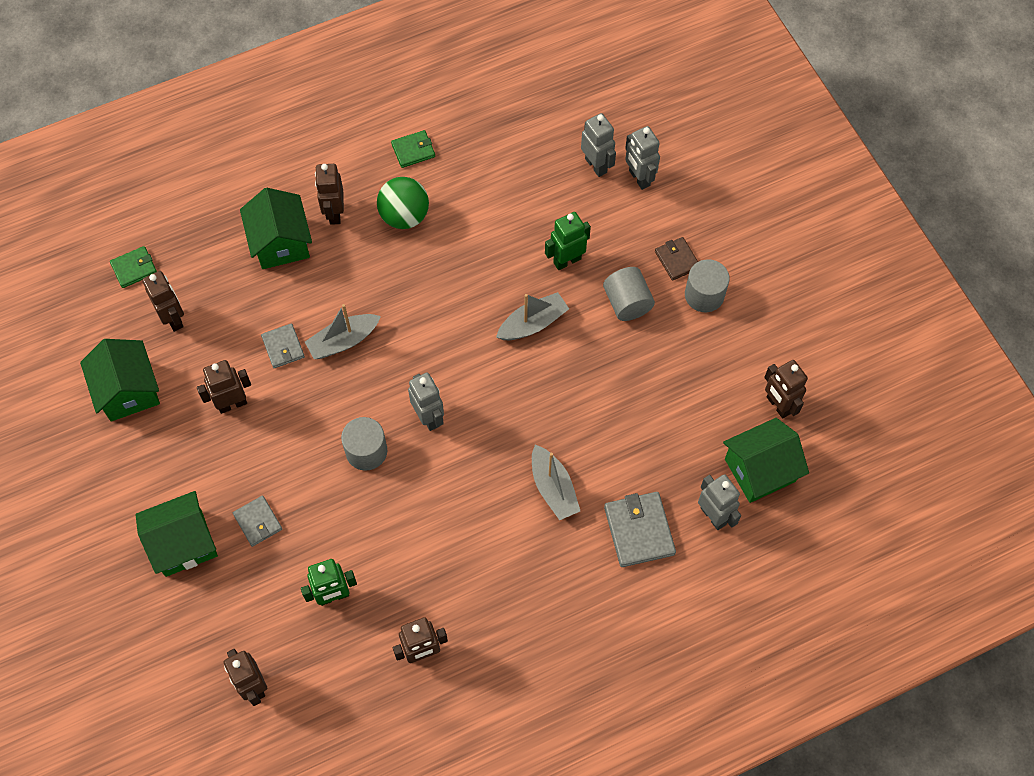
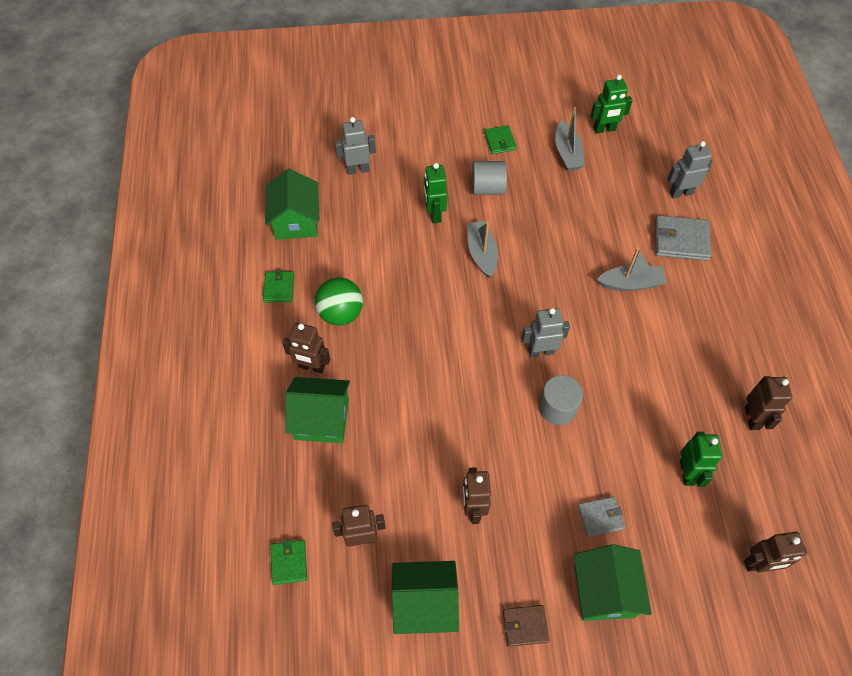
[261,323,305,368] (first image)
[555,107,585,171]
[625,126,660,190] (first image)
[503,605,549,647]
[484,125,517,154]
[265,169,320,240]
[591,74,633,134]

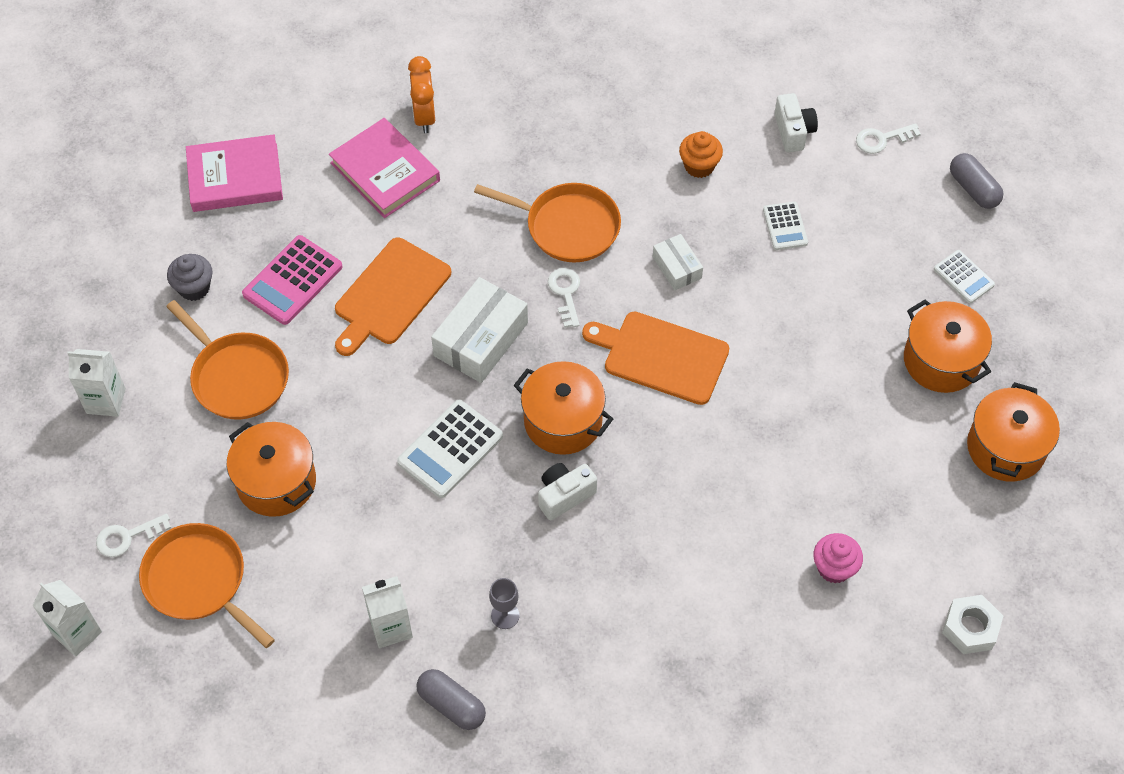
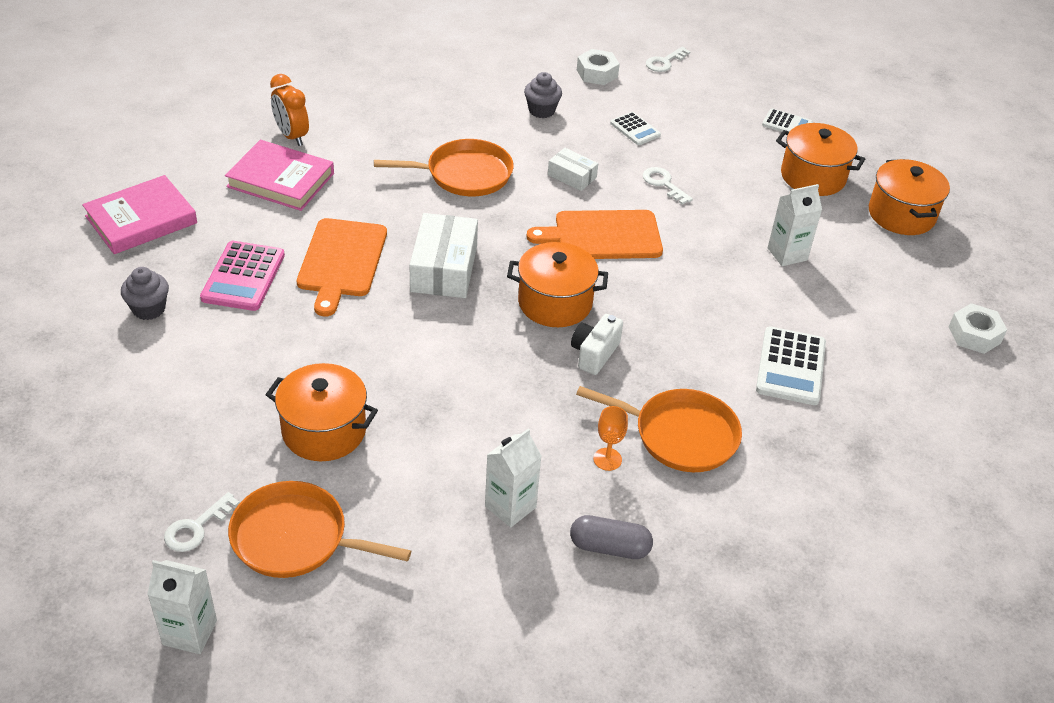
[767,184,822,266]
[576,386,742,472]
[756,326,826,405]
[593,406,628,471]
[643,167,693,205]
[524,72,562,118]
[577,49,620,85]
[813,533,863,583] (first image)
[950,153,1004,209] (first image)

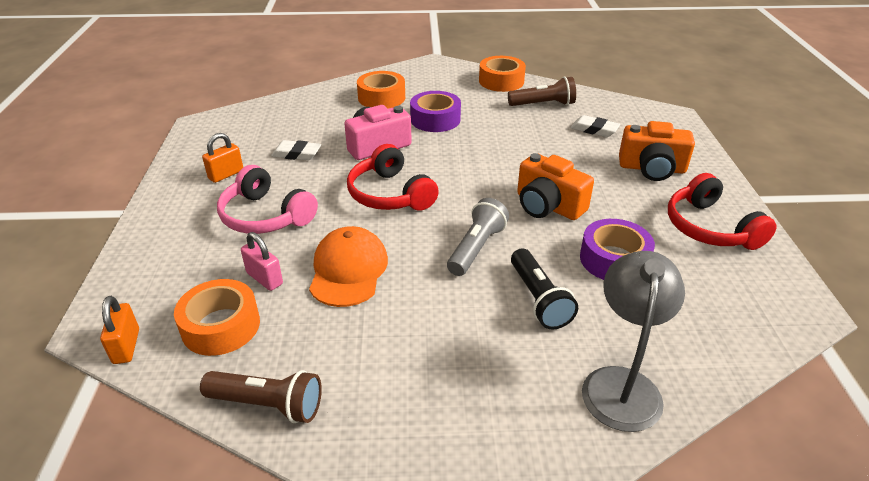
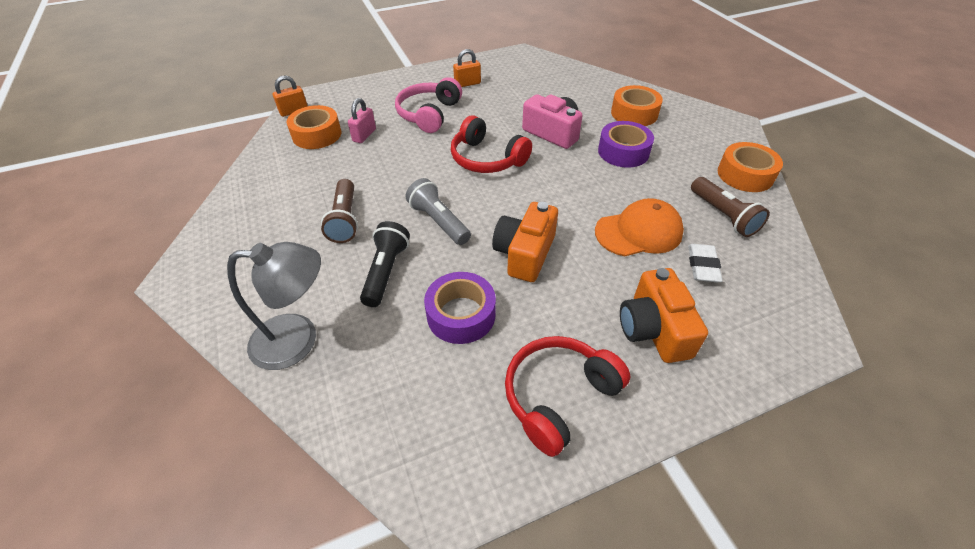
[321,179,358,243]
[453,49,481,87]
[271,140,321,161] (first image)
[595,198,684,256]
[451,115,532,173]
[406,178,471,245]
[360,221,410,307]

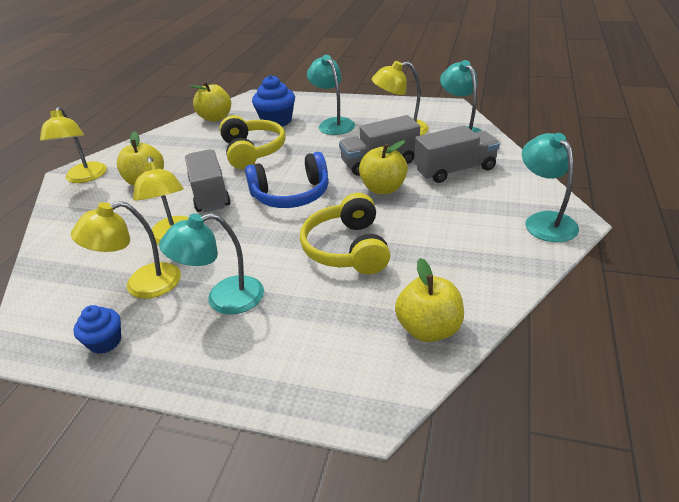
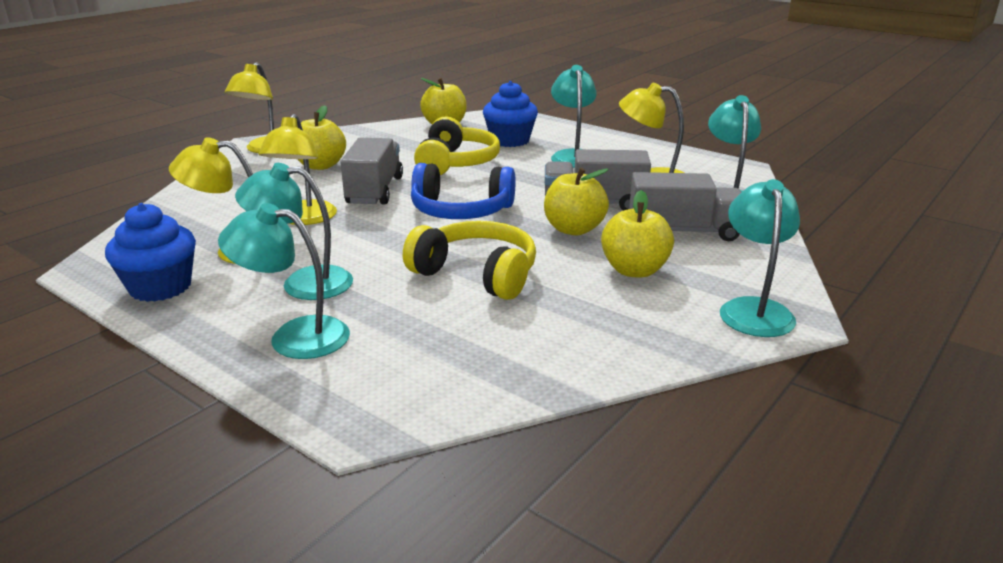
[105,203,196,302]
[403,221,536,300]
[601,190,674,278]
[218,203,350,359]

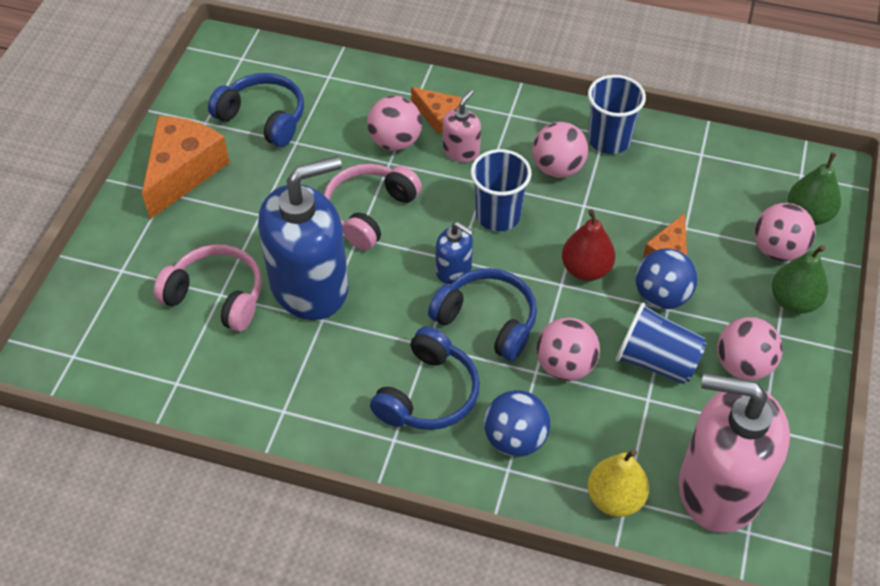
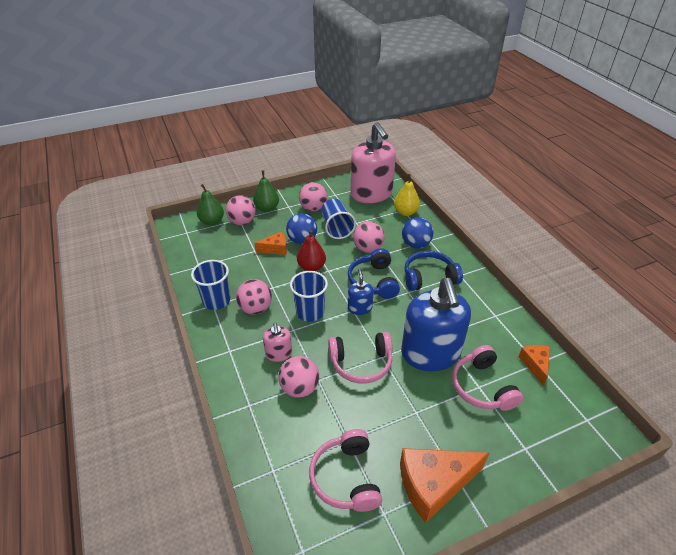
[309,429,382,512]
[401,278,471,371]
[518,345,550,386]
[263,323,292,362]

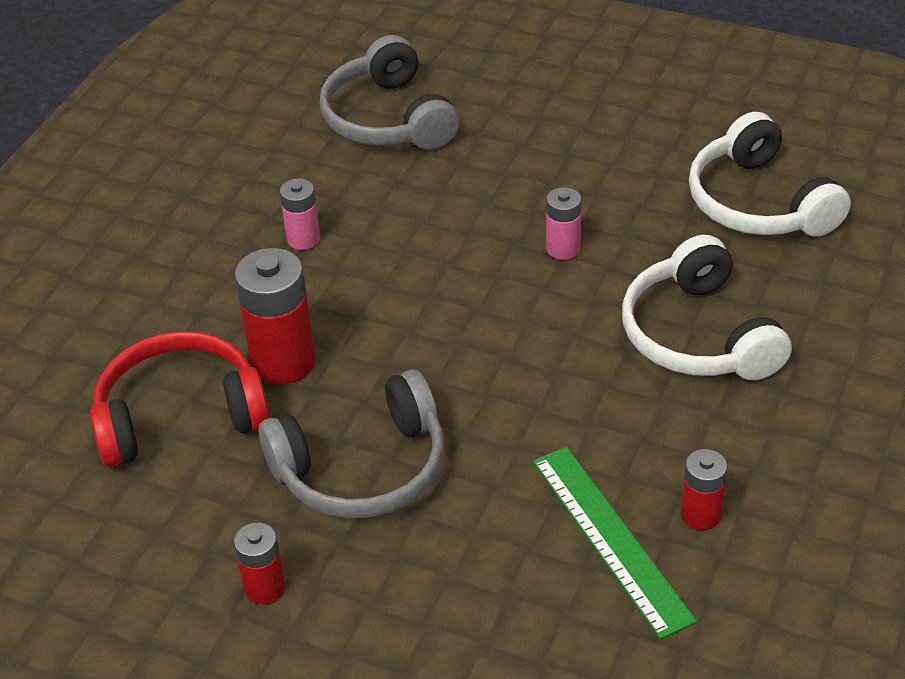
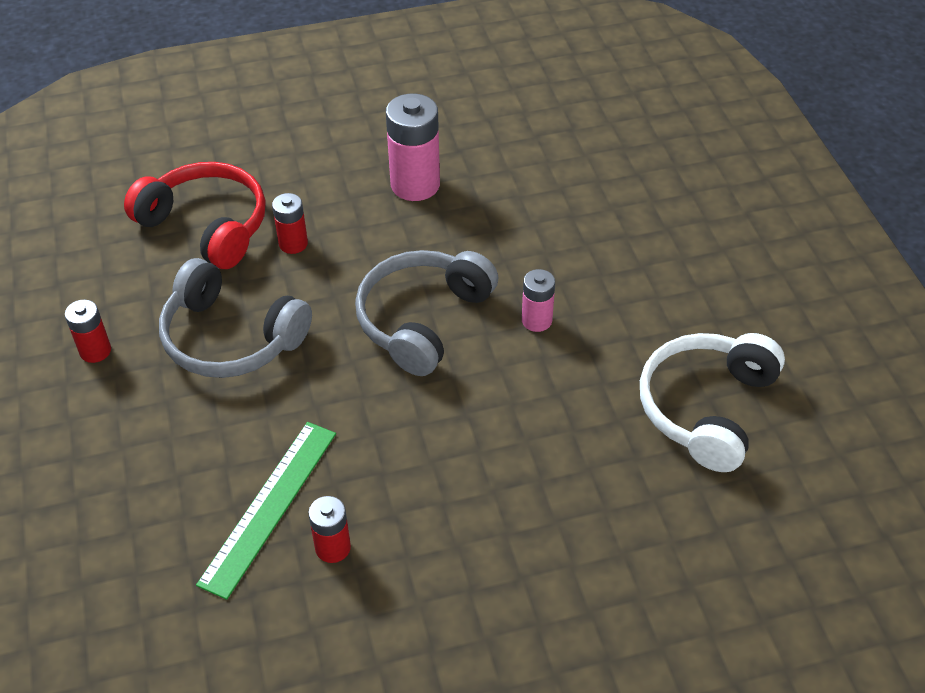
[272,193,308,254]
[386,93,440,201]
[355,250,498,376]
[622,235,792,380] (first image)

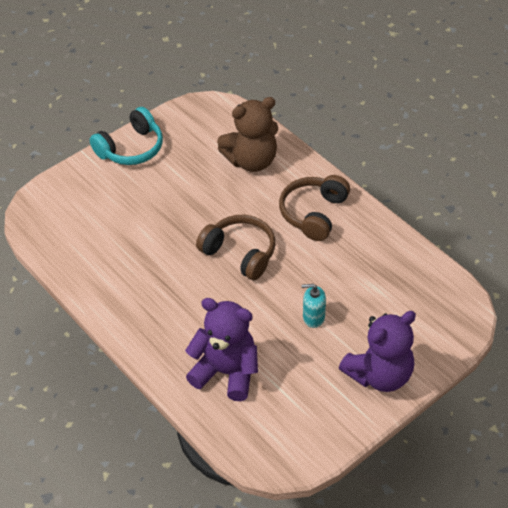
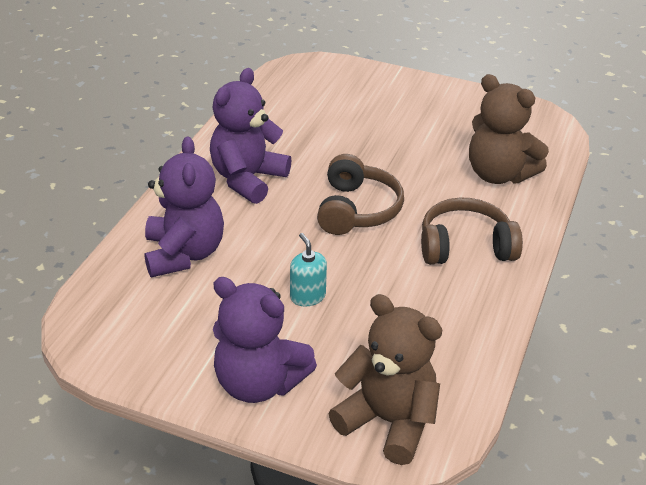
[90,107,163,165] (first image)
[210,68,291,204]
[329,294,443,465]

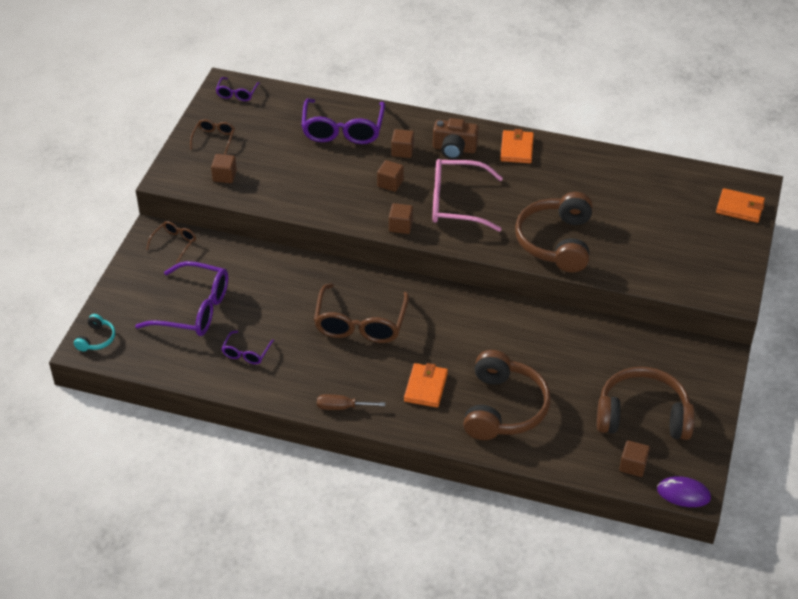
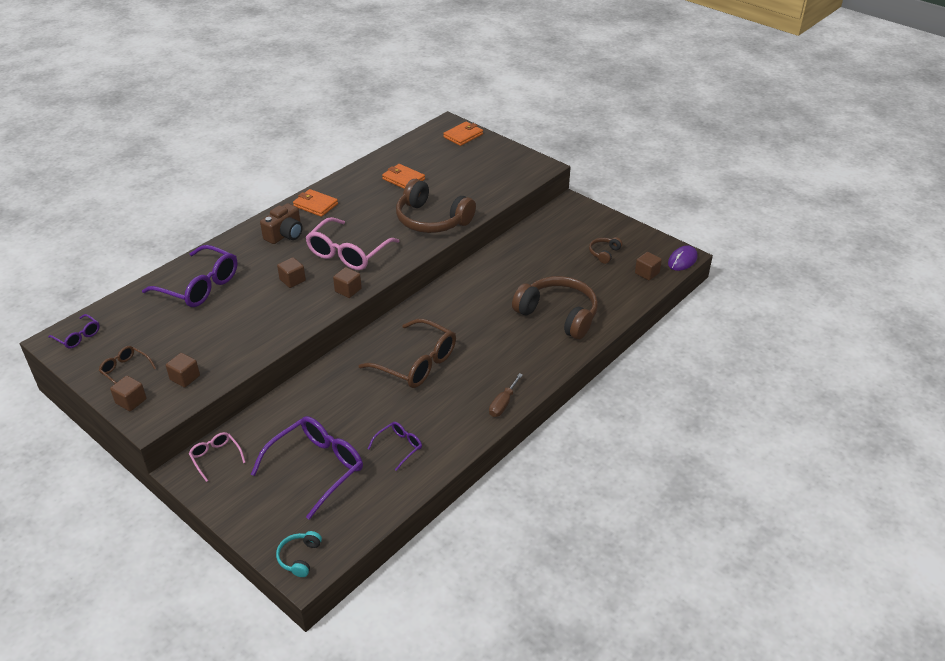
[276,531,322,577]
[189,432,246,482]
[368,422,422,471]
[110,376,146,411]
[382,164,425,189]
[589,237,622,264]

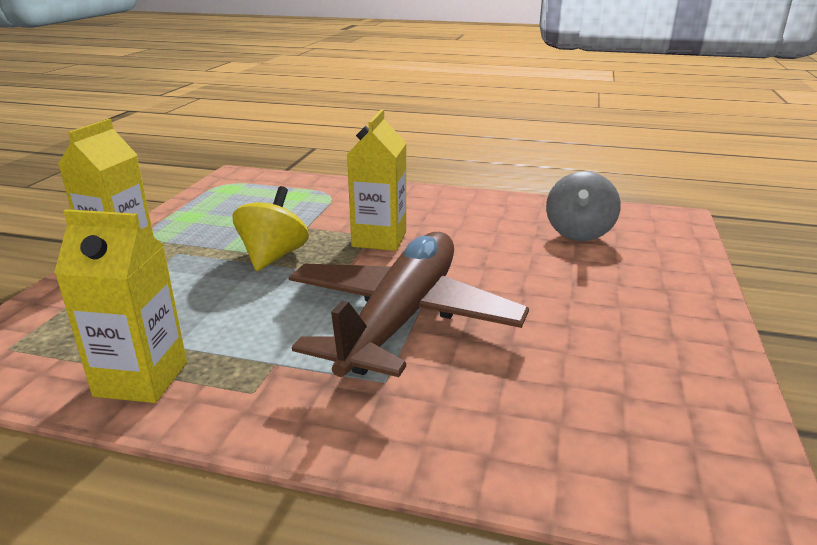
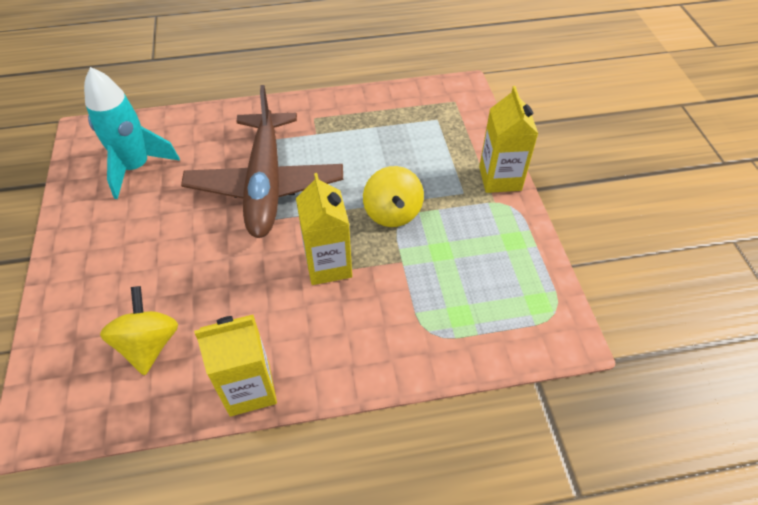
[194,315,277,417]
[100,286,178,376]
[84,67,180,199]

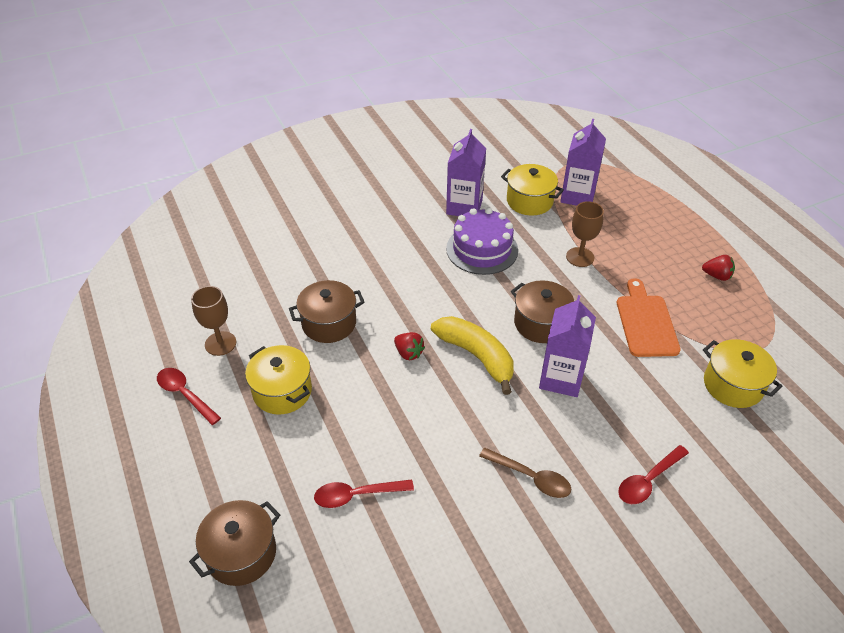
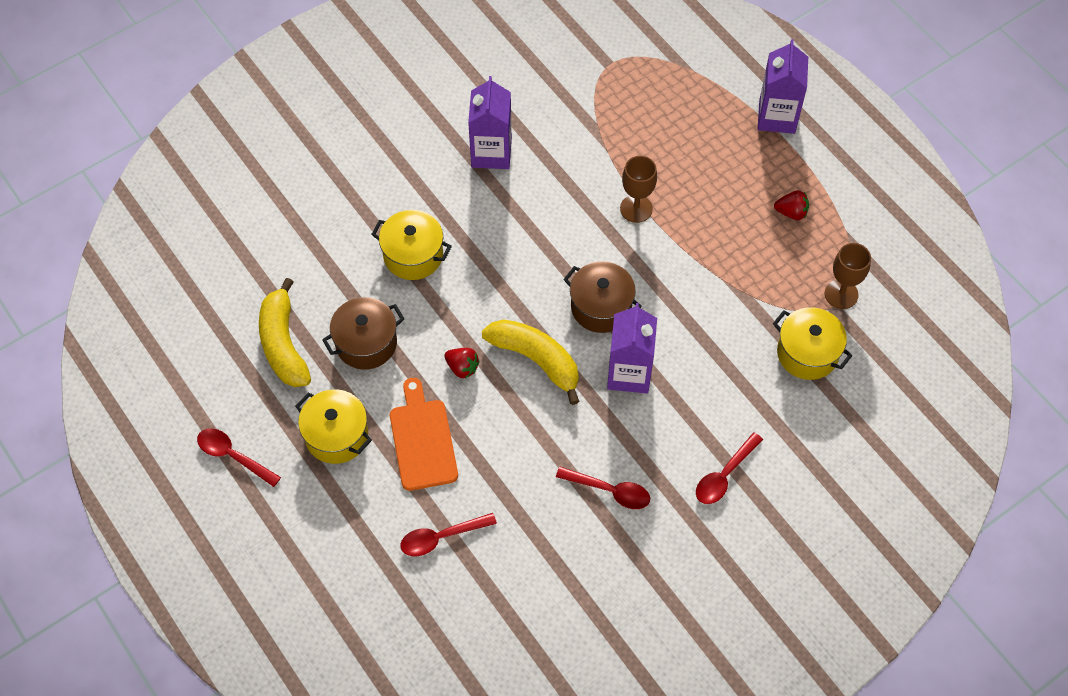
[189,500,280,586] (first image)
[825,243,871,309]
[446,208,518,275] (first image)
[556,467,650,509]
[371,210,452,280]
[758,39,808,134]
[390,378,458,491]
[259,278,311,387]

